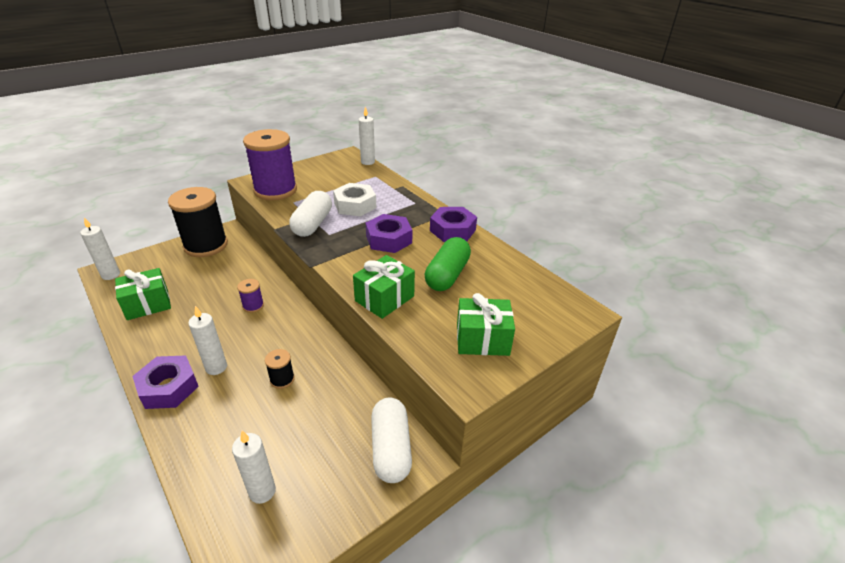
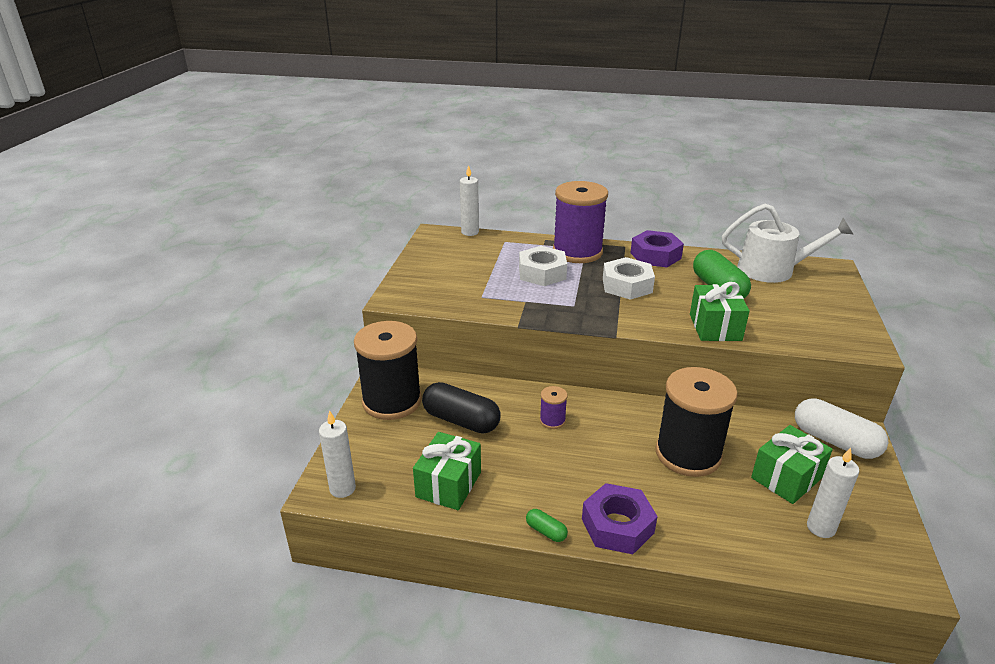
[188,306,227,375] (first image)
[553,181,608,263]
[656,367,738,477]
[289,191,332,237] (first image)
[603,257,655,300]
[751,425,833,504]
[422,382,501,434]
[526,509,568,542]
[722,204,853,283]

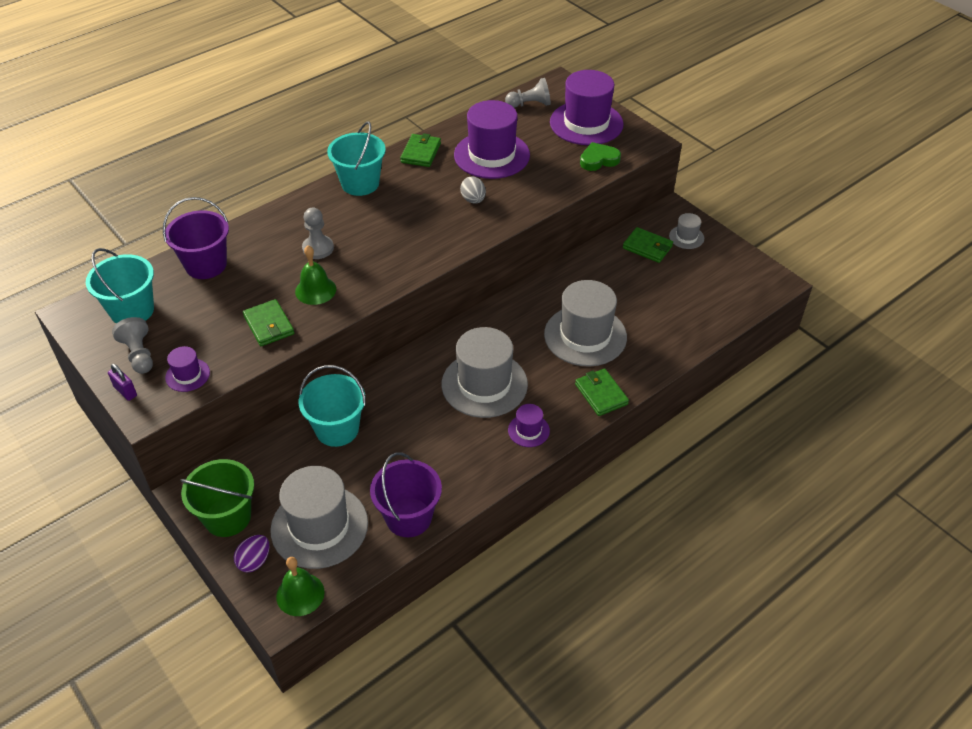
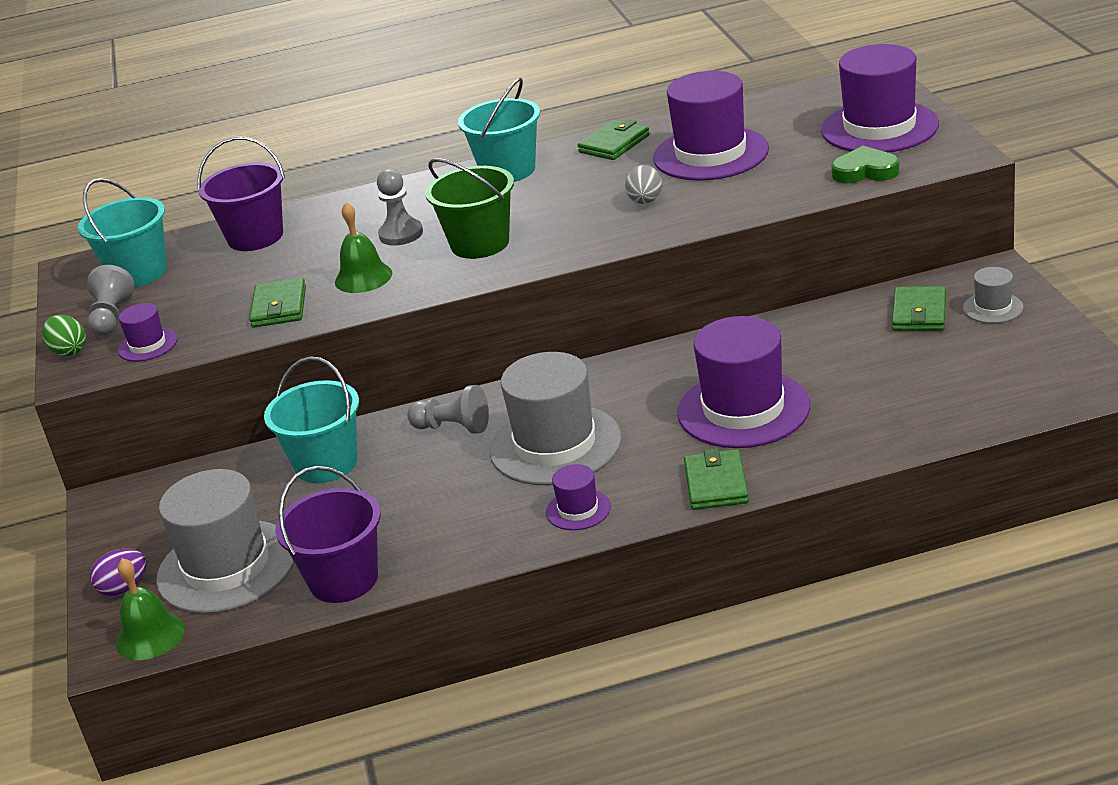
[42,315,86,356]
[425,158,514,259]
[407,385,489,434]
[677,316,810,448]
[892,286,946,331]

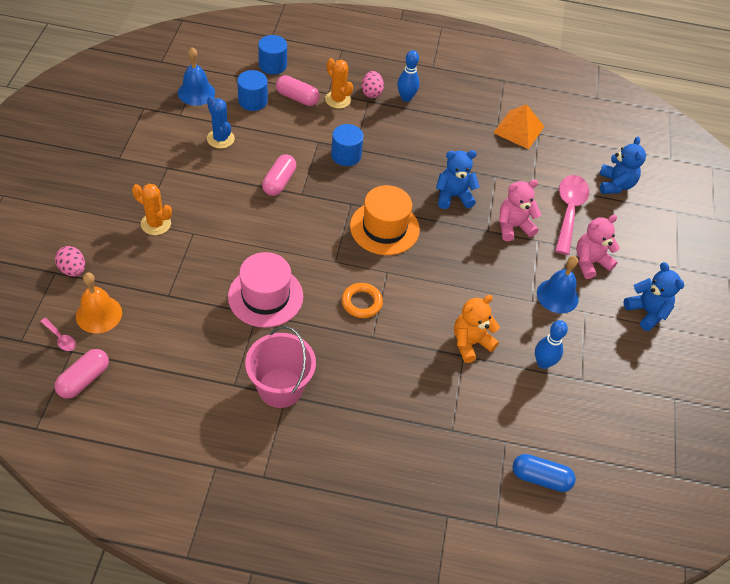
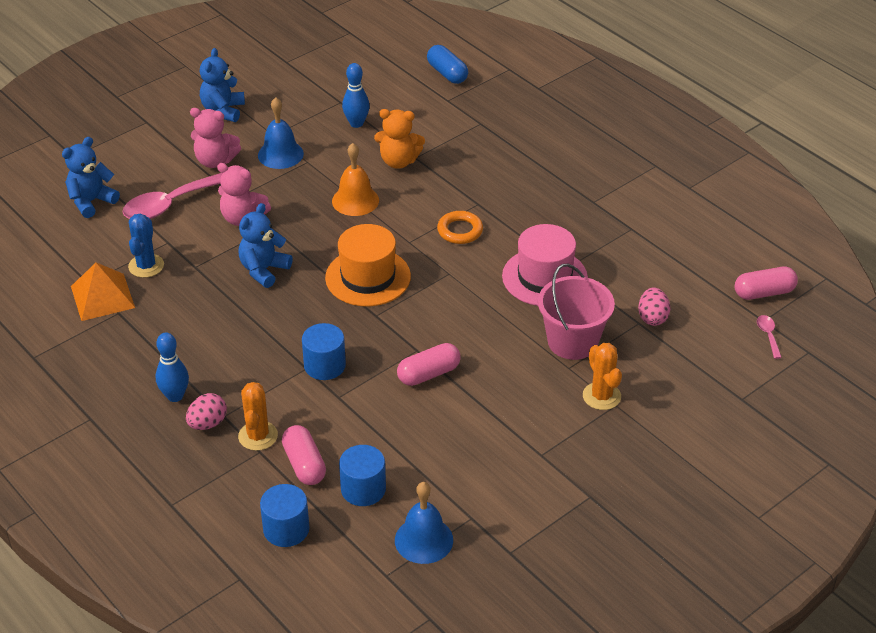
[638,287,670,326]
[332,143,379,216]
[128,214,164,278]
[538,264,615,360]
[238,203,293,288]

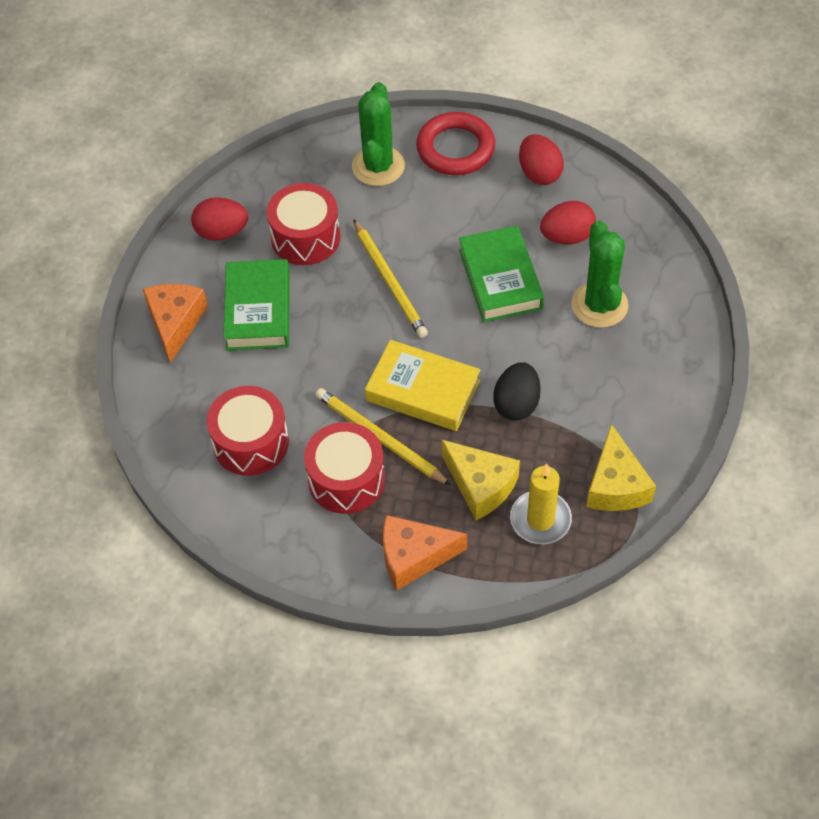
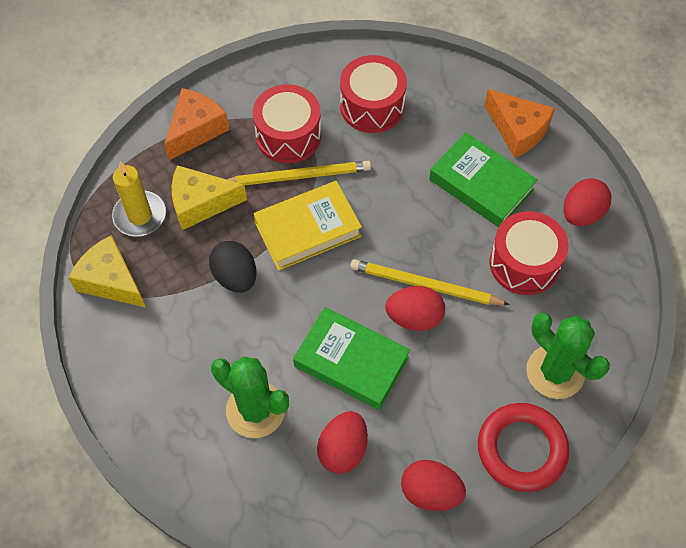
[385,286,445,331]

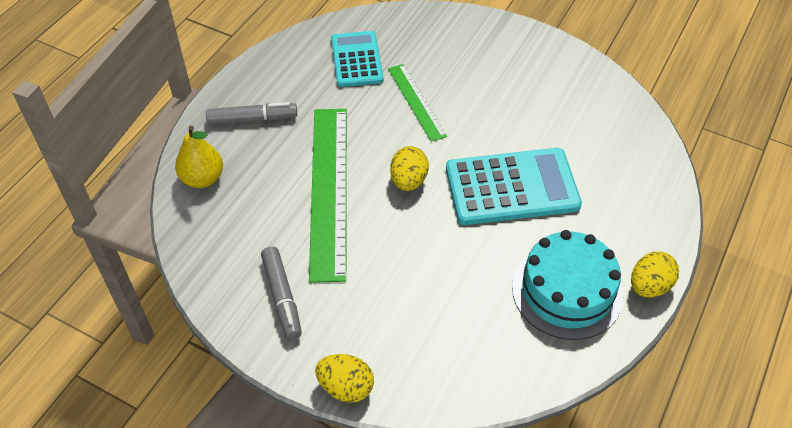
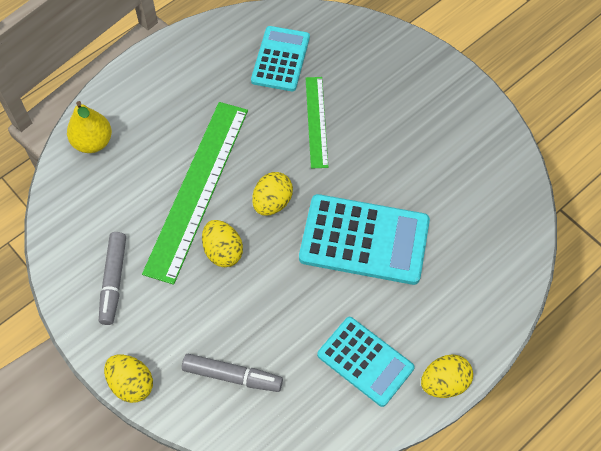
[182,354,283,392]
[317,317,415,407]
[202,220,243,267]

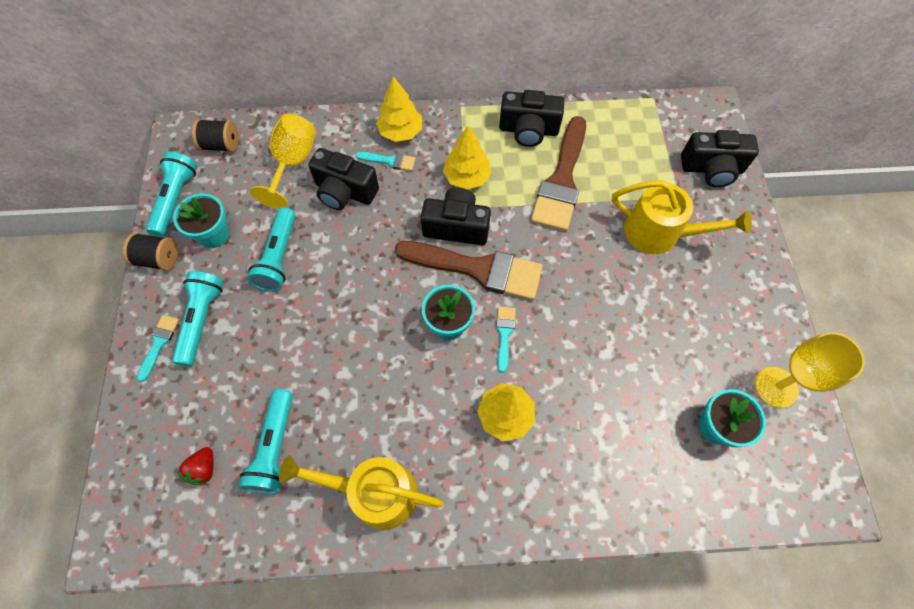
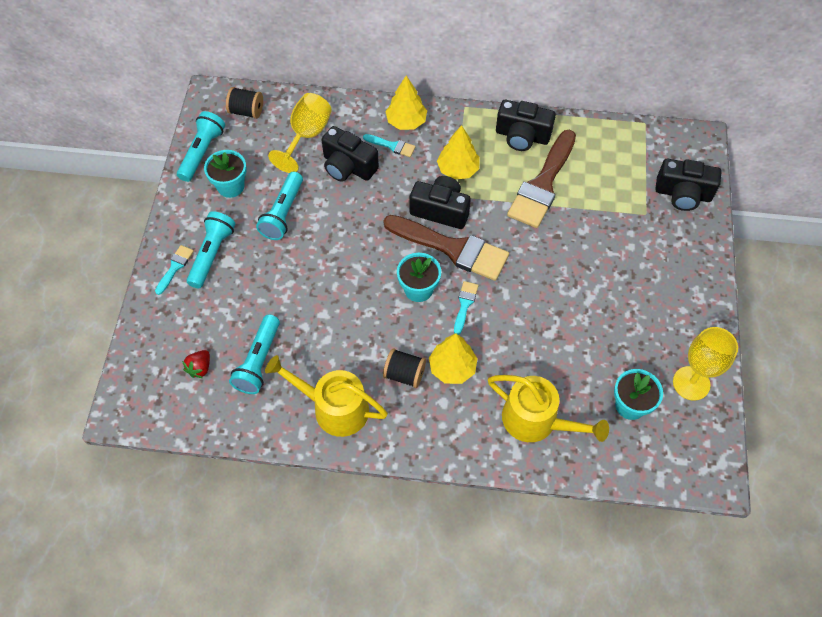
[383,348,426,388]
[488,375,609,442]

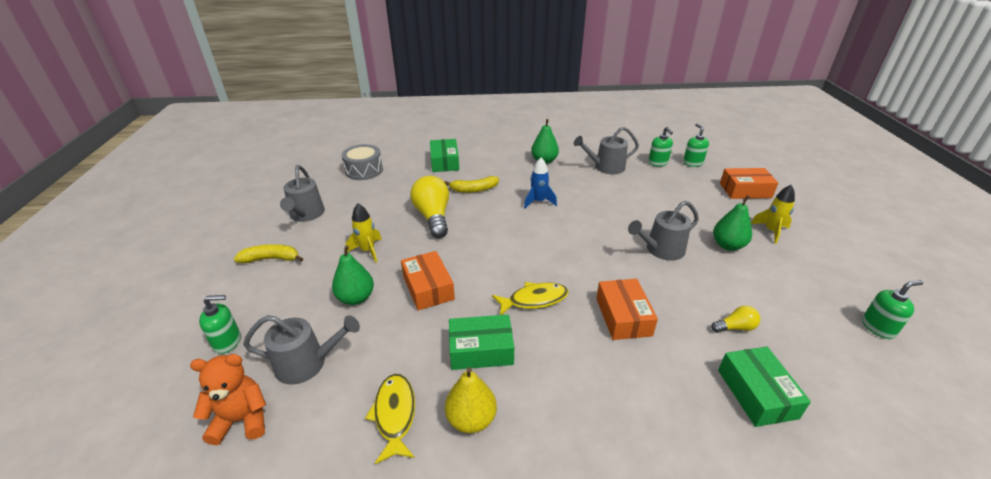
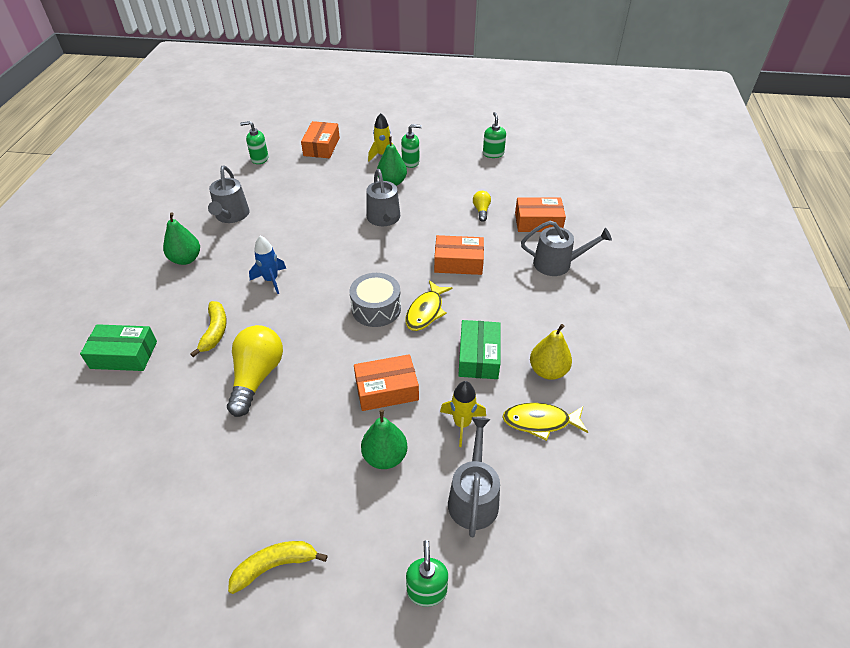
[190,354,266,445] (first image)
[228,541,328,594]
[521,221,612,276]
[350,273,401,327]
[440,381,486,447]
[227,325,283,417]
[405,280,453,331]
[401,124,422,168]
[515,197,566,232]

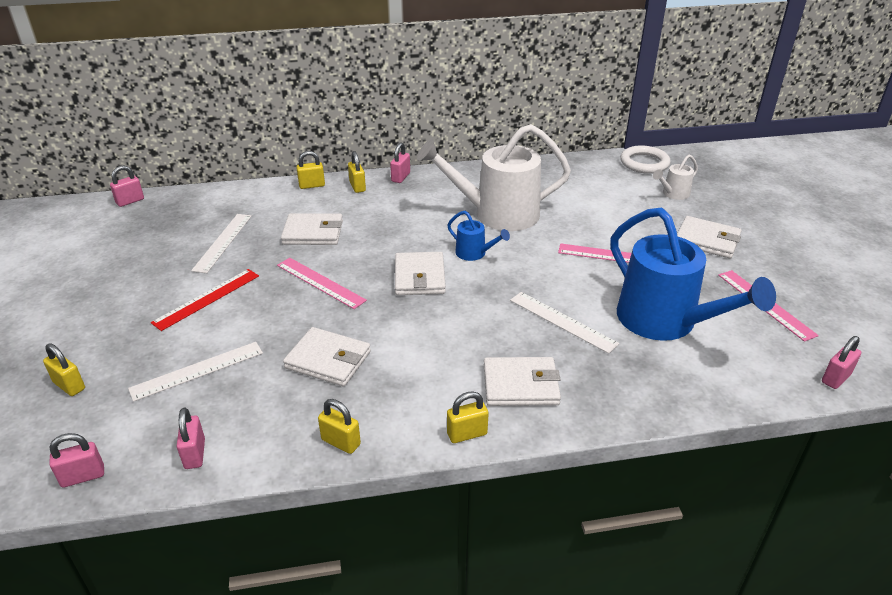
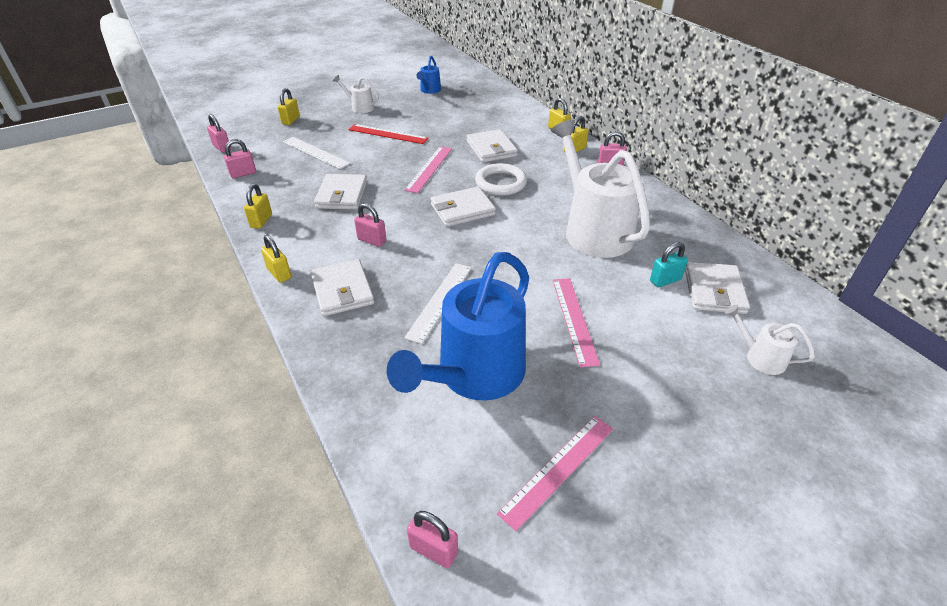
[354,203,386,247]
[191,214,252,273] (first image)
[417,56,441,94]
[475,163,527,196]
[685,262,750,314]
[333,75,379,113]
[650,242,688,287]

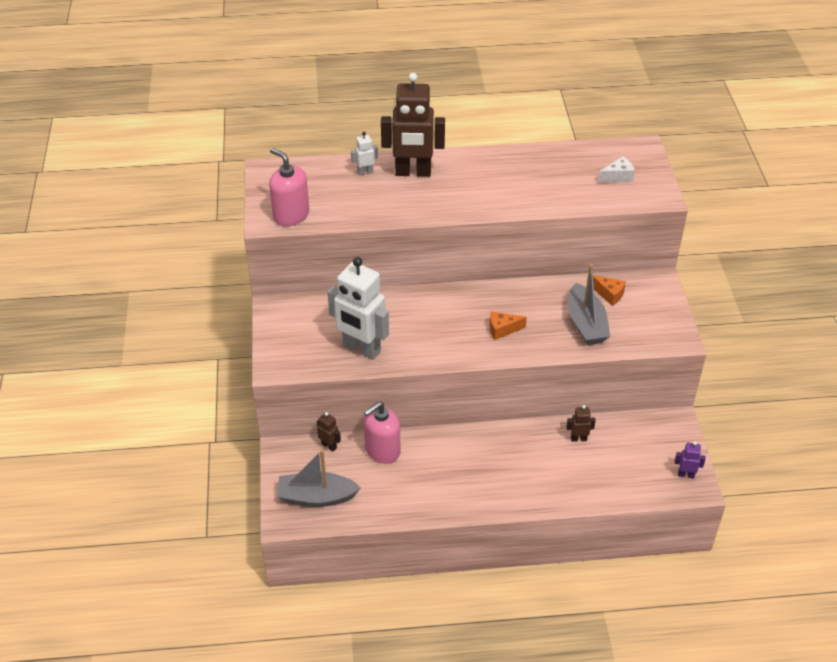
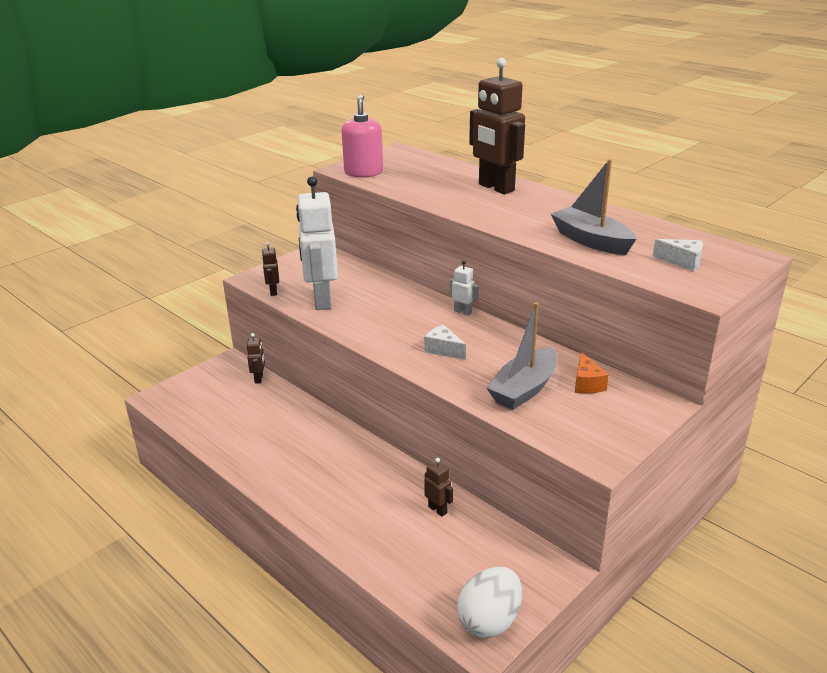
[551,159,636,255]
[450,260,479,315]
[364,402,401,464] (first image)
[424,325,466,360]
[457,567,522,638]
[262,242,279,296]

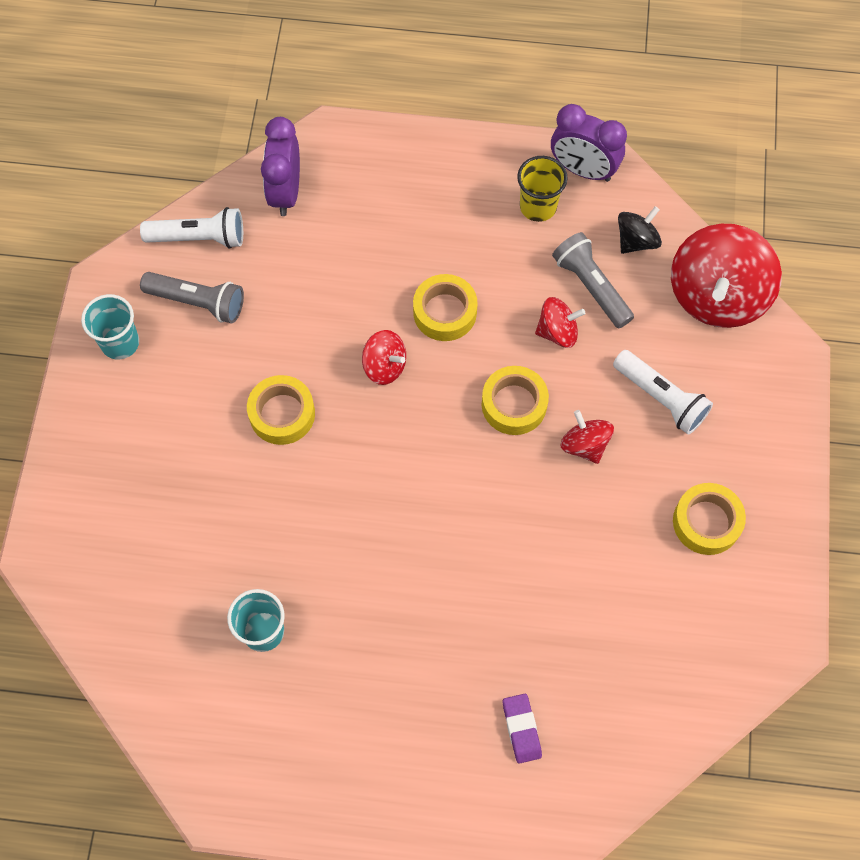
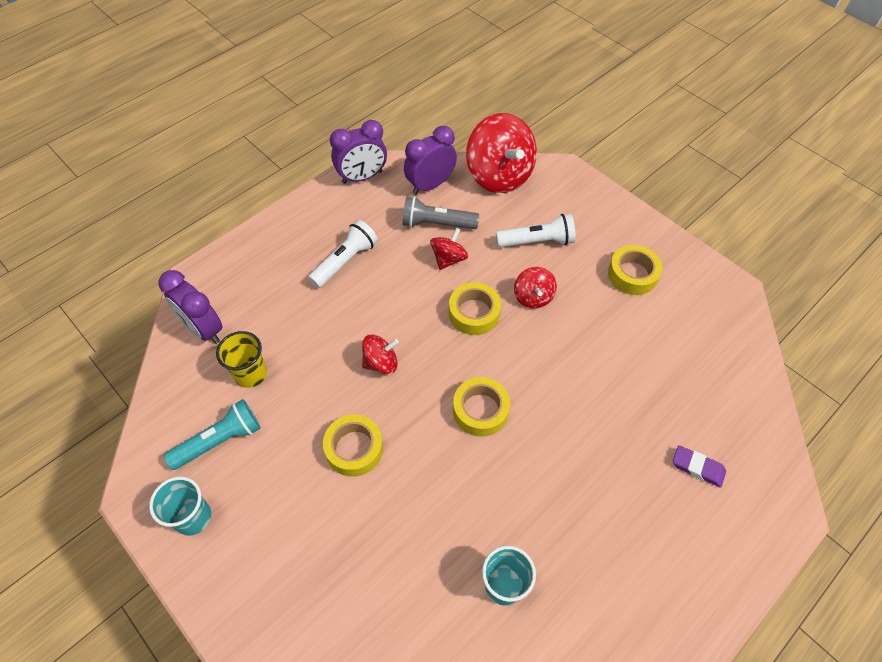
[308,220,378,288]
[164,399,260,470]
[453,377,510,437]
[216,331,267,388]
[514,267,557,309]
[404,126,457,195]

